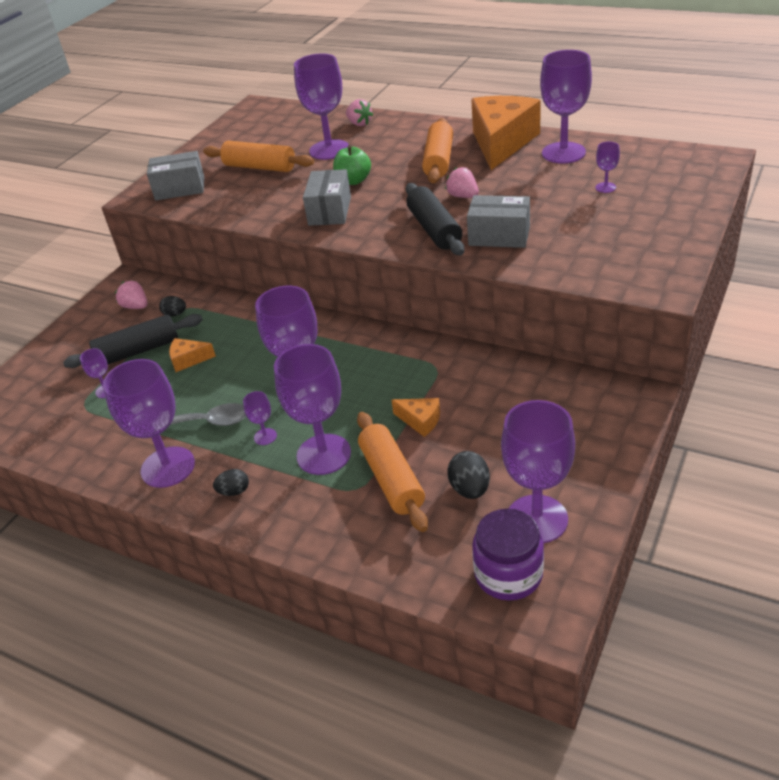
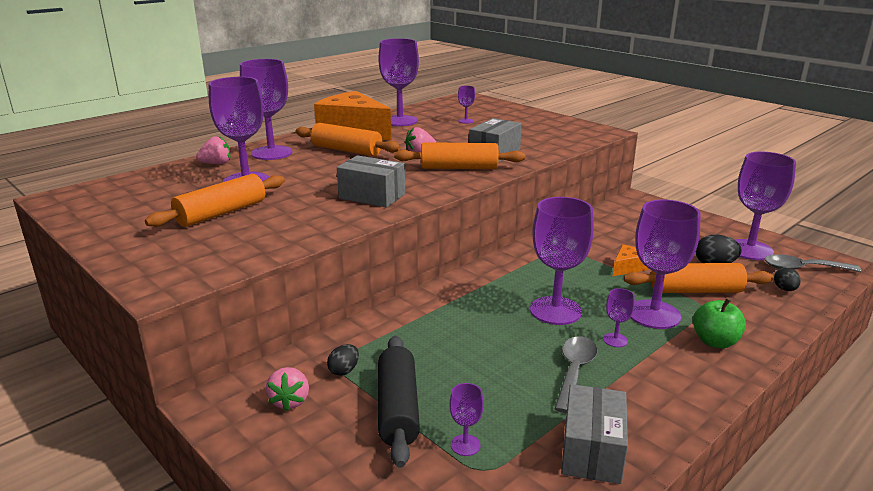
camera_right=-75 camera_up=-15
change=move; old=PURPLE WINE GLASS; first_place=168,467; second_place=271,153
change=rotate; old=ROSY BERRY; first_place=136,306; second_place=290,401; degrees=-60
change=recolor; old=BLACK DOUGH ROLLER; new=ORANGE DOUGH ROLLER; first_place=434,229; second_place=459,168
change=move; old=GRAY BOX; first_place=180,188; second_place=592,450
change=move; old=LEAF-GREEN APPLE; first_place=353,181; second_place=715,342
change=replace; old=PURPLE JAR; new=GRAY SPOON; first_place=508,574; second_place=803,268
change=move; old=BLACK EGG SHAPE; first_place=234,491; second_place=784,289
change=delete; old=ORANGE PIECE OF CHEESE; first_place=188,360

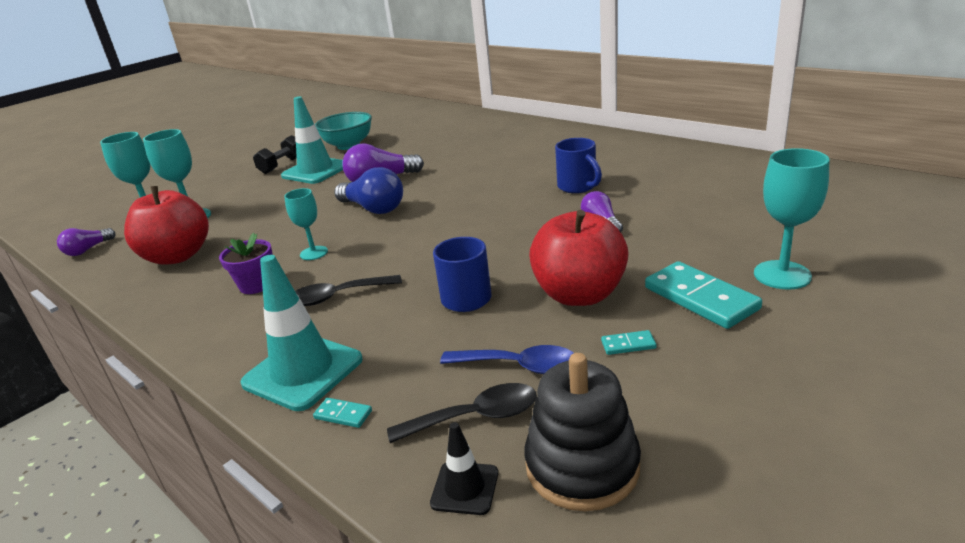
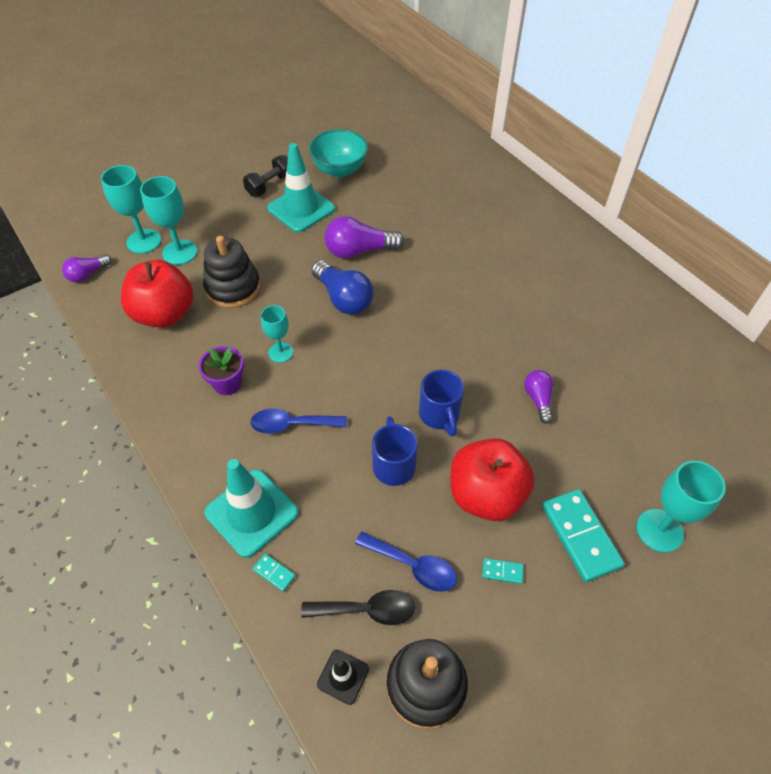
camera_right=10 camera_up=25
change=insert; new=BLACK RING STACKER; second_place=233,288
change=recolor; old=BLACK SPOON; new=ROYAL BLUE SPOON; first_place=338,296; second_place=292,424
change=move; old=ROYAL BLUE MUG; first_place=578,187; second_place=440,415

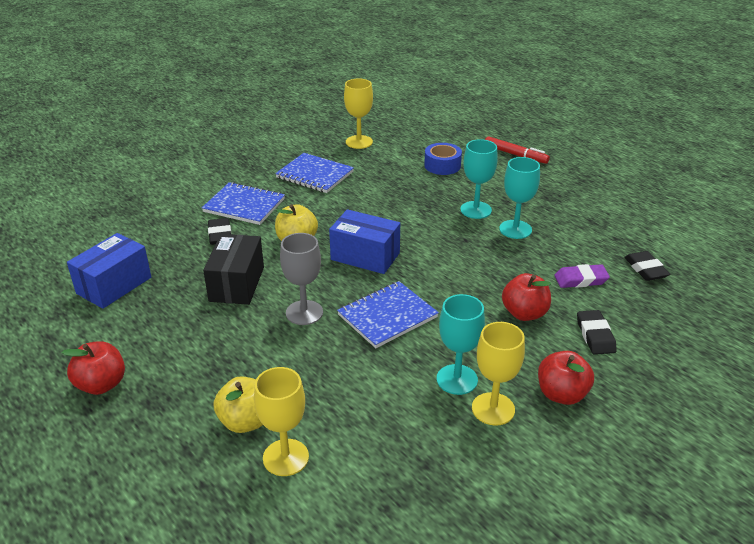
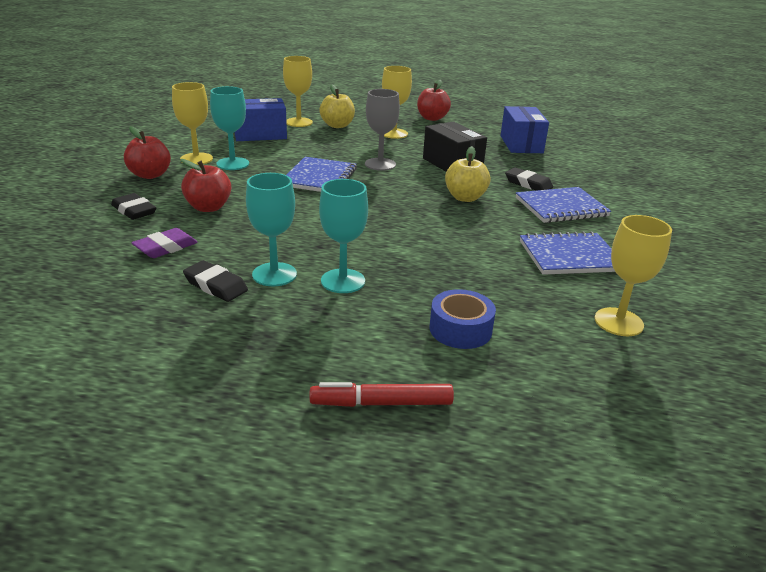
camera_right=140 camera_up=-5
change=move; old=BLACK ERASER; first_place=645,269; second_place=216,285
change=move; old=ROYAL BLUE BOX; first_place=365,256; second_place=260,134
change=insert; new=GOLDEN WINE GLASS; second_place=394,133

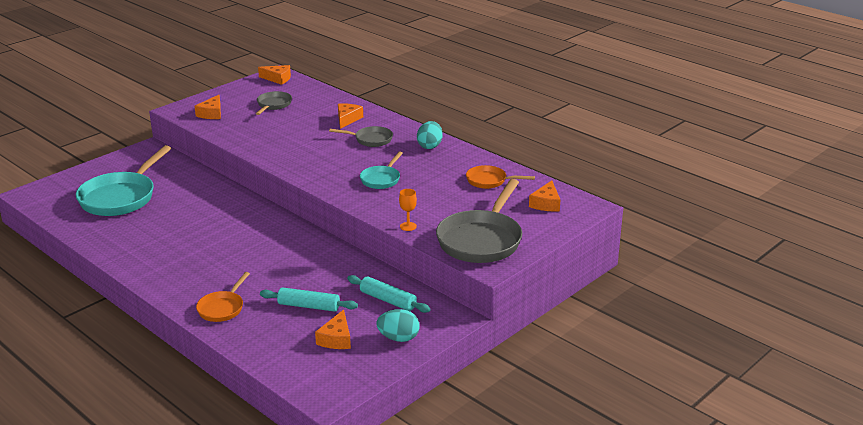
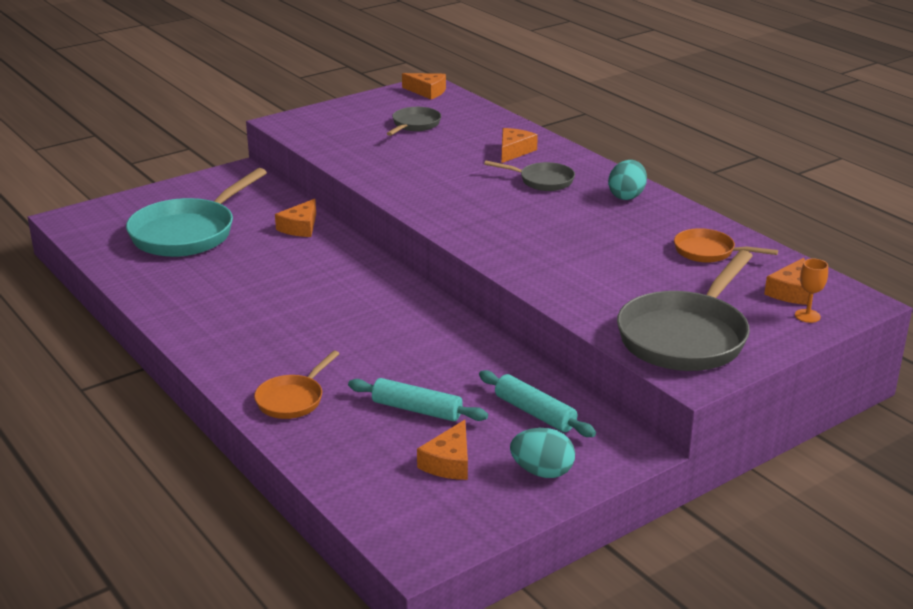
camera_right=10 camera_up=0
change=move; old=ORANGE PIECE OF CHEESE; first_place=211,113; second_place=300,227
change=move; old=ORANGE WINE GLASS; first_place=408,226; second_place=807,316
change=delete; old=AQUA PAN; first_place=381,179

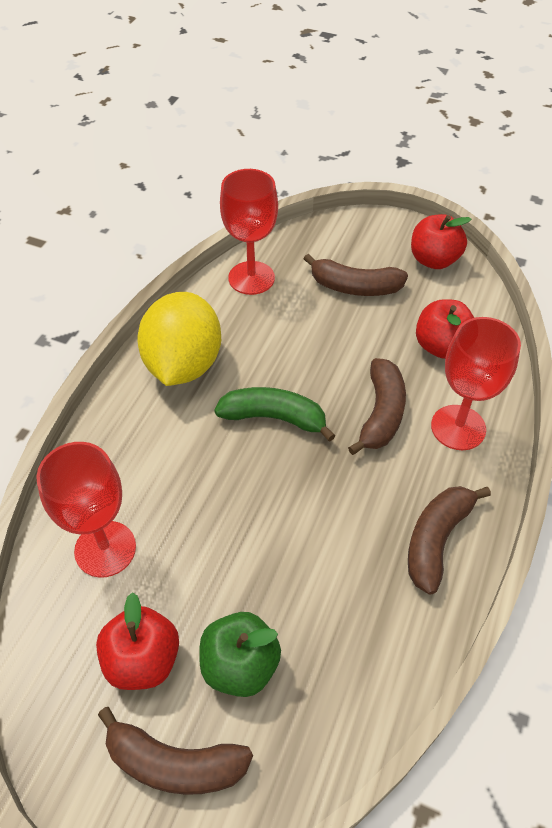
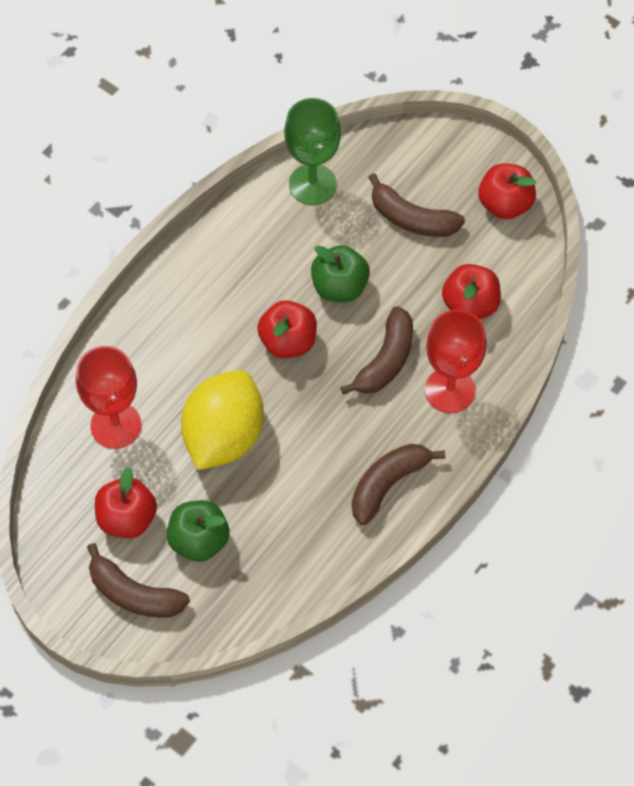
camera_right=15 camera_up=10
change=move; old=GOLDEN LEMON; first_place=183,364; second_place=224,436
change=replace; old=LEAF-GREEN BANANA FRUIT; new=RED APPLE; first_place=274,418; second_place=288,341
change=recolor; old=RED WINE GLASS; new=LEAF-GREEN WINE GLASS; first_place=251,278; second_place=312,184
change=insert; new=LEAF-GREEN APPLE; second_place=339,287

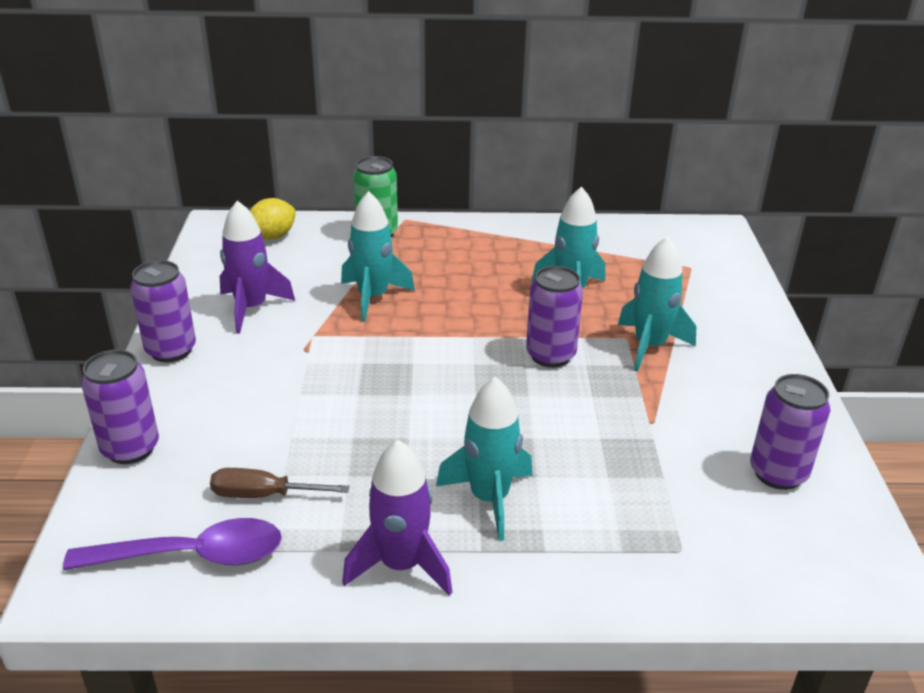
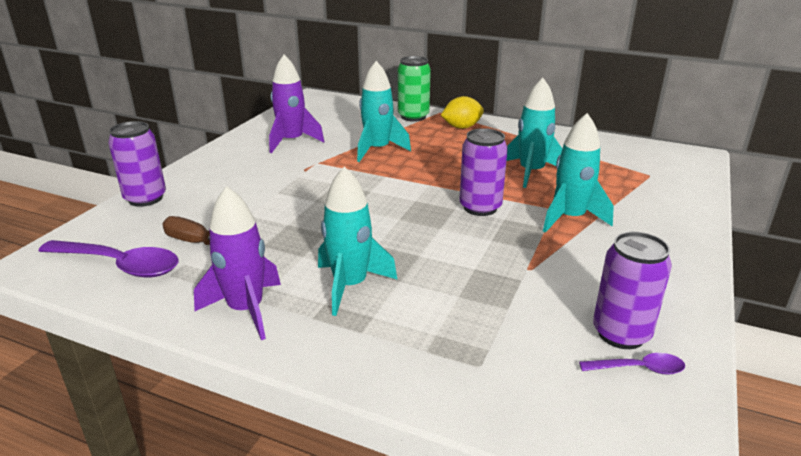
camera_right=25 camera_up=-5
change=move; old=GOLDEN LEMON; first_place=272,236; second_place=461,127
change=insert; new=PURPLE SPOON; second_place=638,369
change=delete; old=PURPLE CAN; first_place=171,350

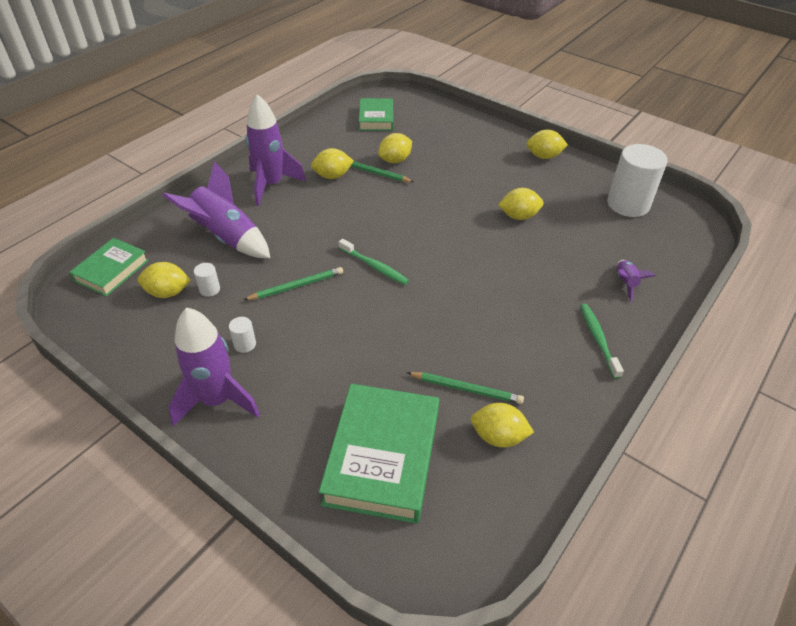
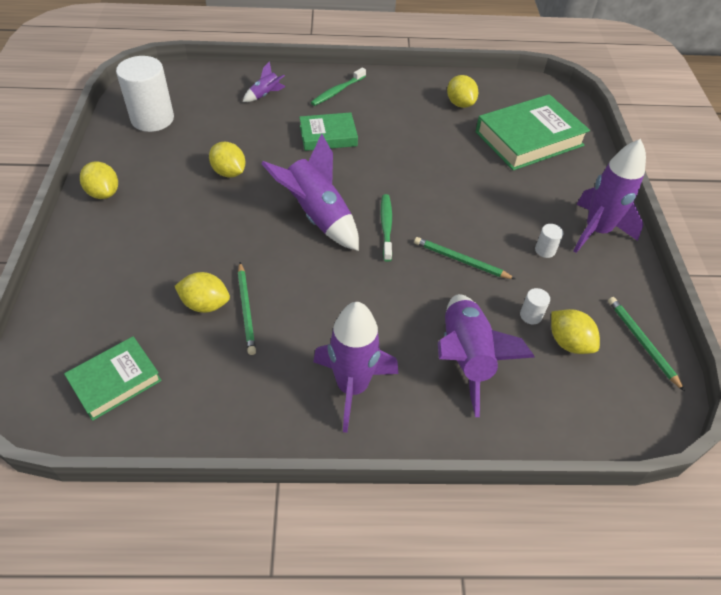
camera_right=-130 camera_up=5
change=insert; new=PURPLE ROCKET; second_place=318,216
change=move; old=LEAF-GREEN HARDBACK; first_place=111,271; second_place=328,136
change=move; old=LEAF-GREEN PENCIL; first_place=466,389; second_place=642,343
change=delete; old=GOLDEN LEMON; first_place=332,176

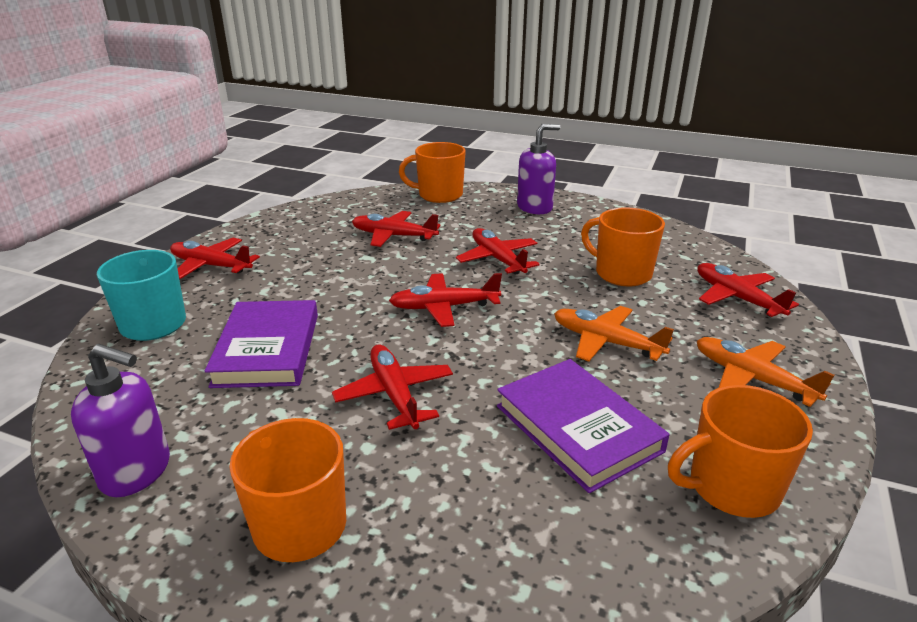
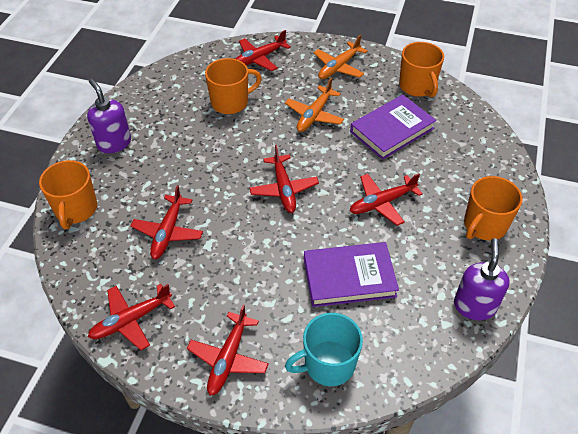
camera_right=-95 camera_up=20
change=move; old=RED PLANE; first_place=498,259; second_place=131,320
change=rotate; old=ORANGE MUG; first_place=621,273; second_place=230,102; degrees=-150

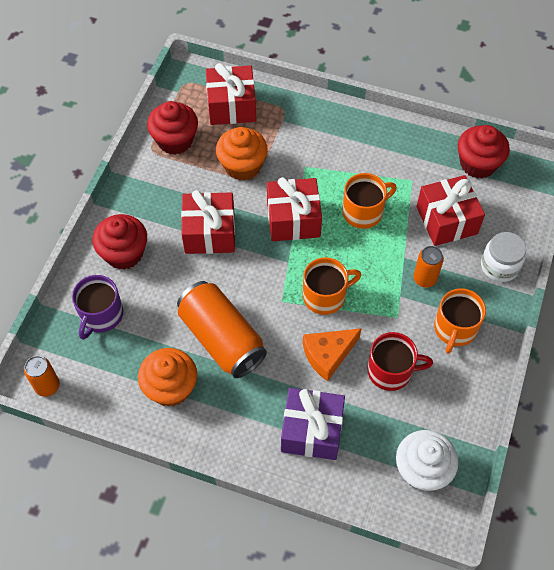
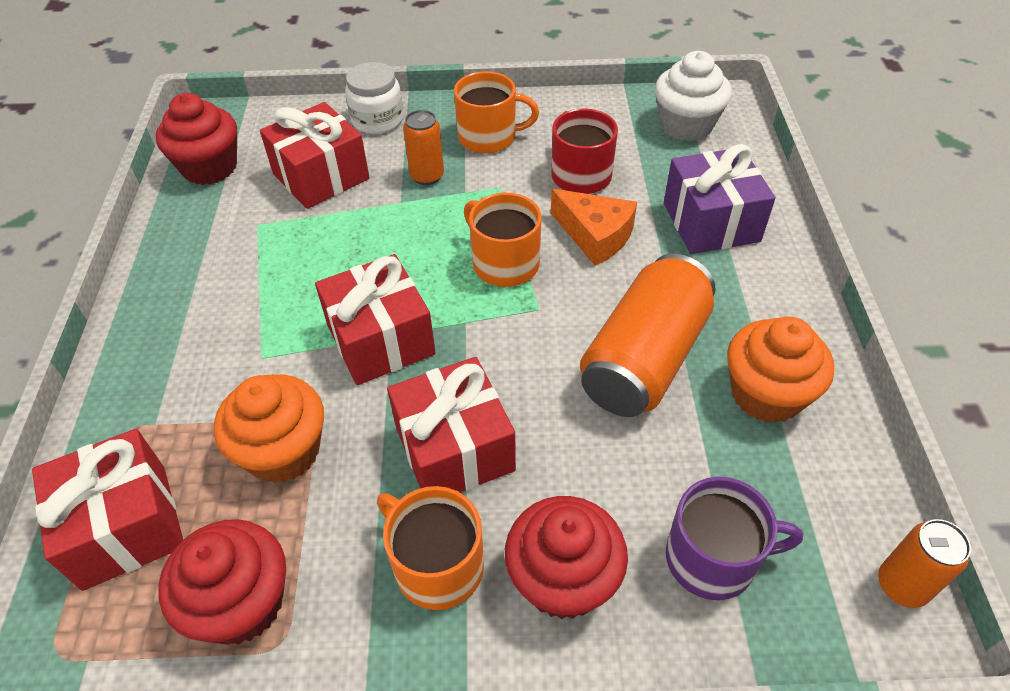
camera_right=-110 camera_up=-10
change=move; old=ORANGE MUG; first_place=363,212; second_place=437,565

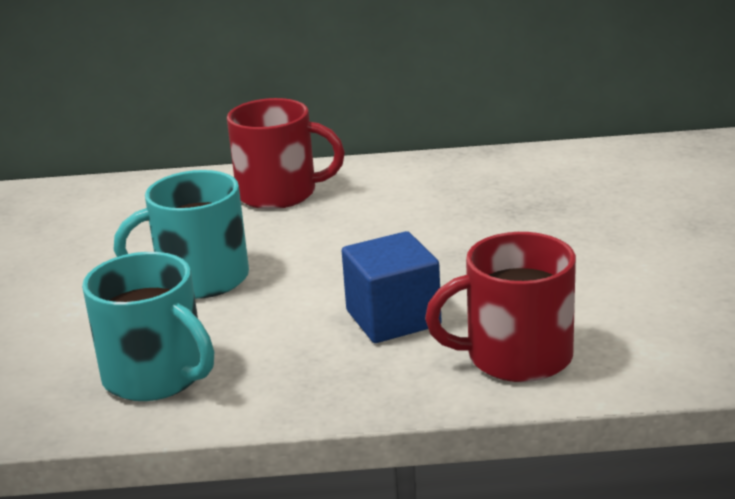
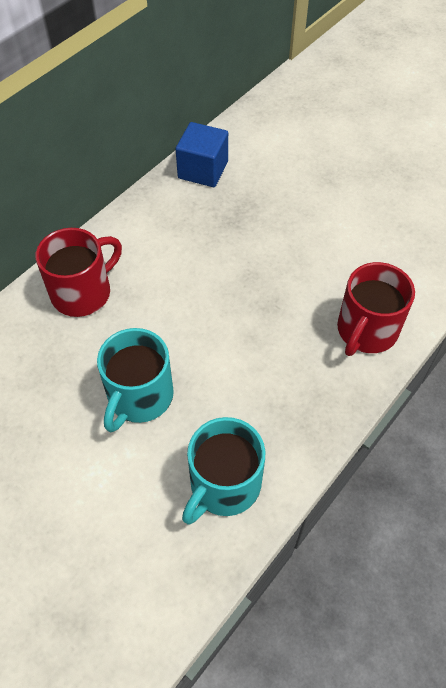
camera_right=-50 camera_up=30
change=move; old=ROYAL BLUE CUBE; first_place=393,318; second_place=203,170
change=rotate; old=AQUA MUG; first_place=157,376; second_place=224,485; degrees=135

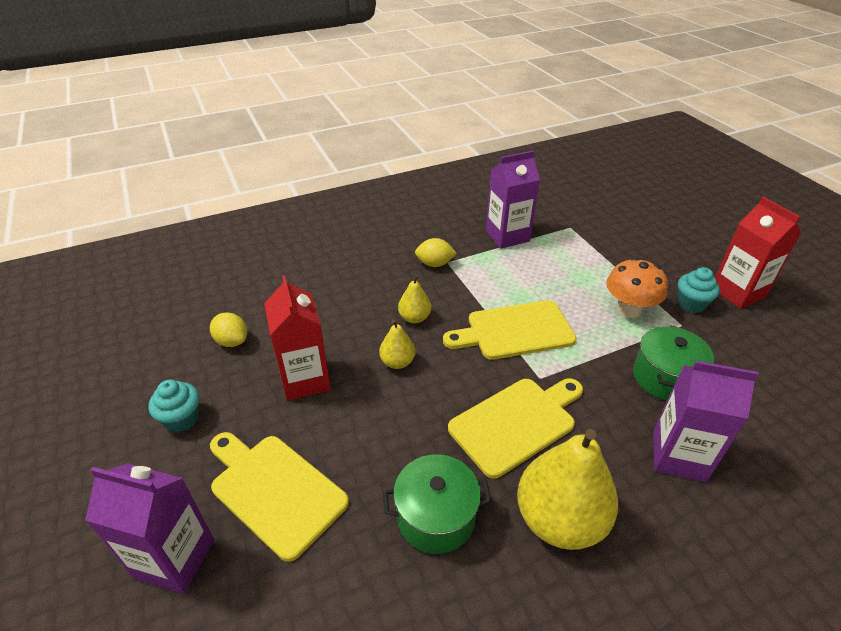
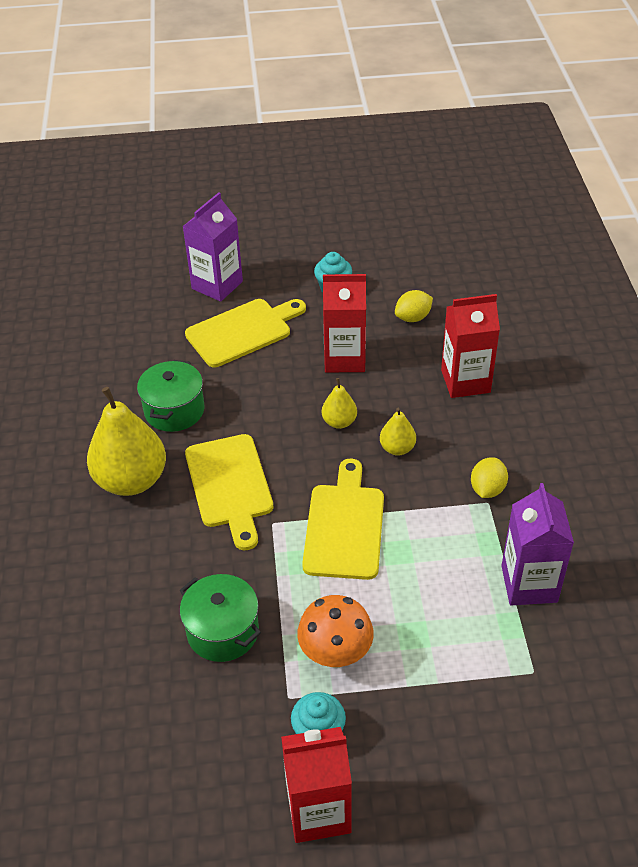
camera_right=110 camera_up=5
change=insert; new=RED JUICE CARTON; second_place=465,381
change=delete; old=PURPLE JUICE CARTON; first_place=678,456

